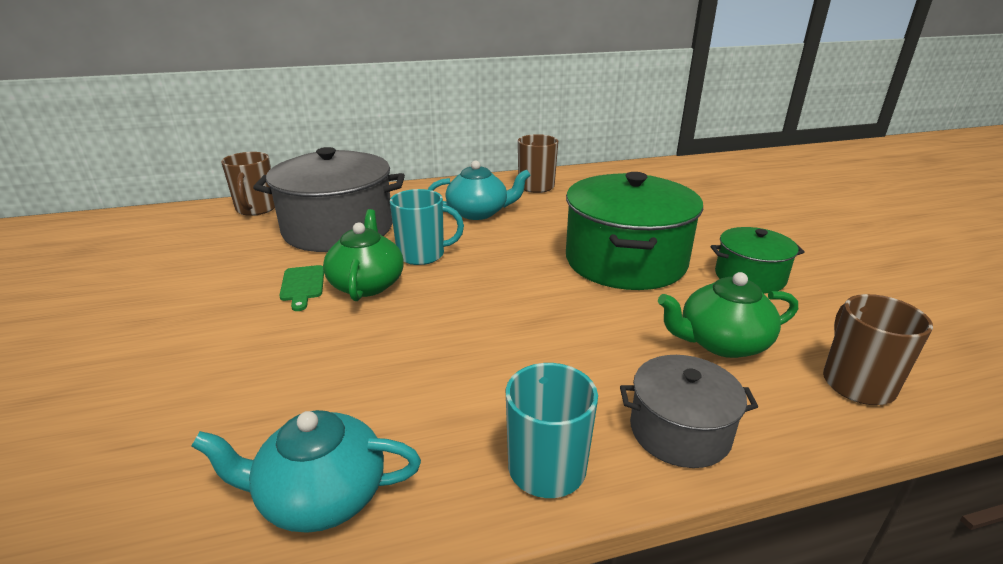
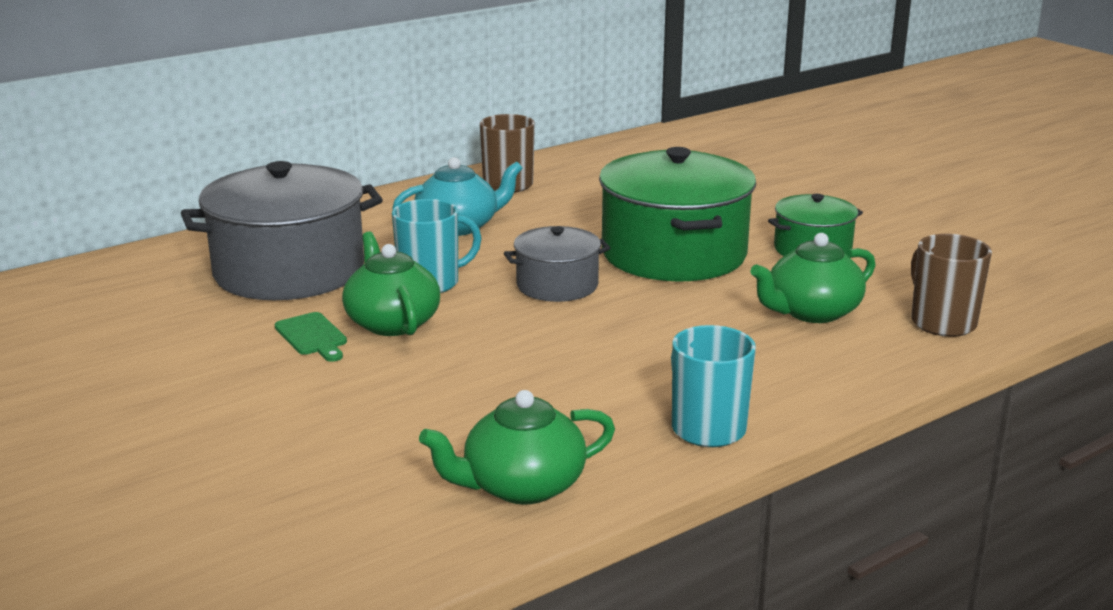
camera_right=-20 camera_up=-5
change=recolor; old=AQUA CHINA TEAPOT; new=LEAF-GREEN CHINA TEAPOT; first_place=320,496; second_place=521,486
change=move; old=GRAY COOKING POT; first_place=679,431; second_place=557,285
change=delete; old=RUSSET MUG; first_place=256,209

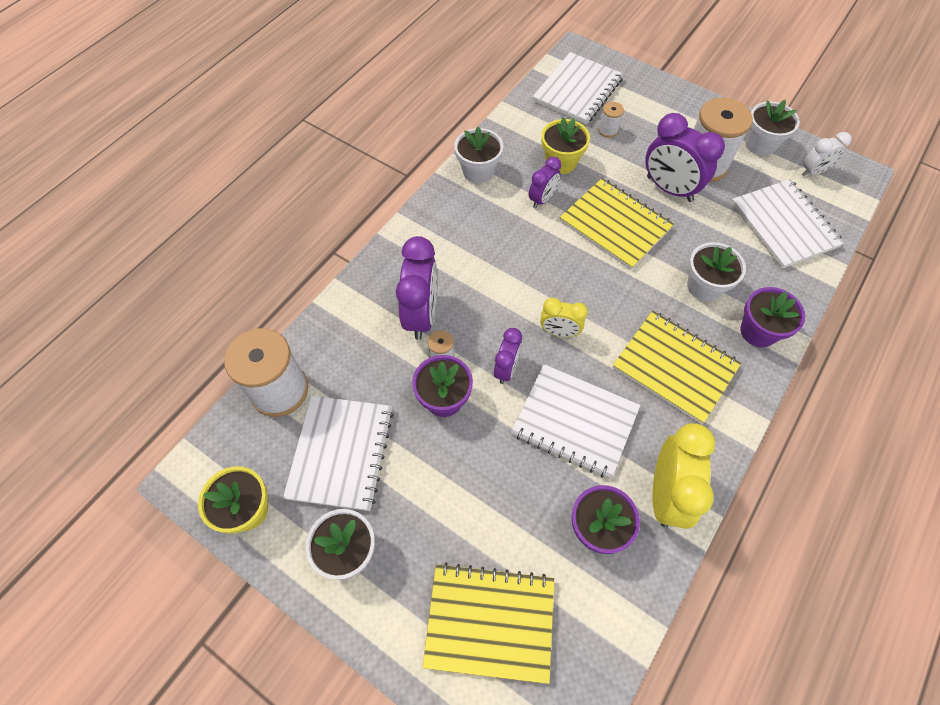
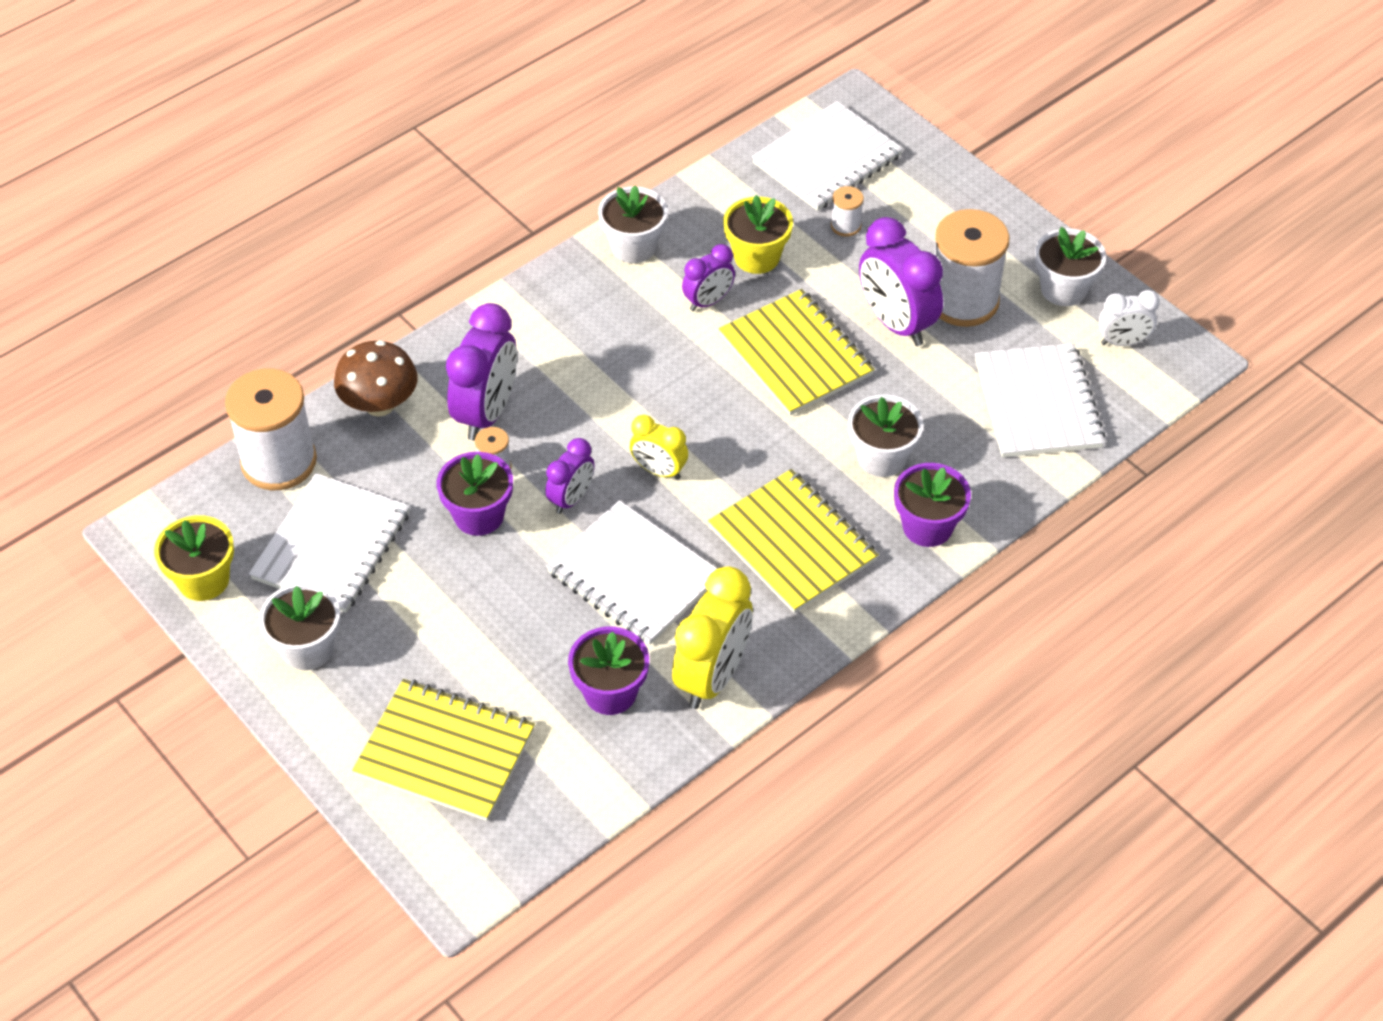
camera_right=15 camera_up=-10
change=insert; new=RUSSET FUNGUS; second_place=380,404

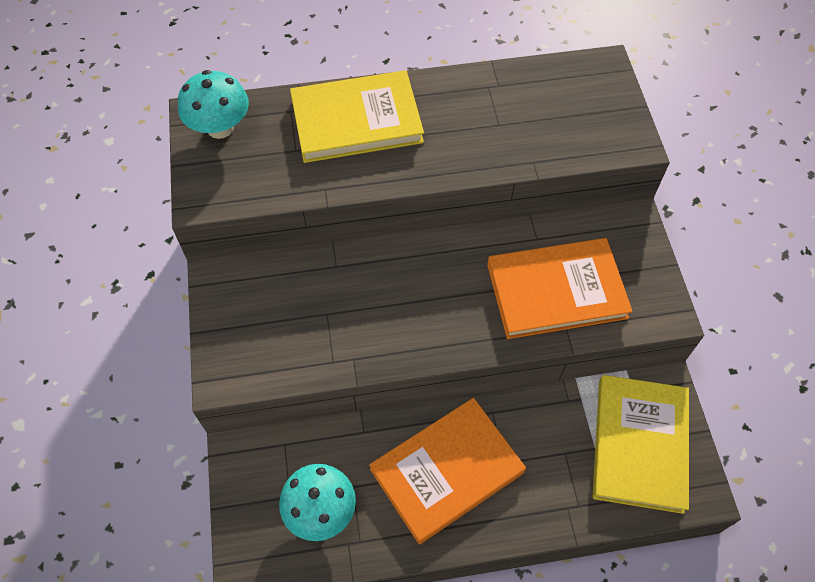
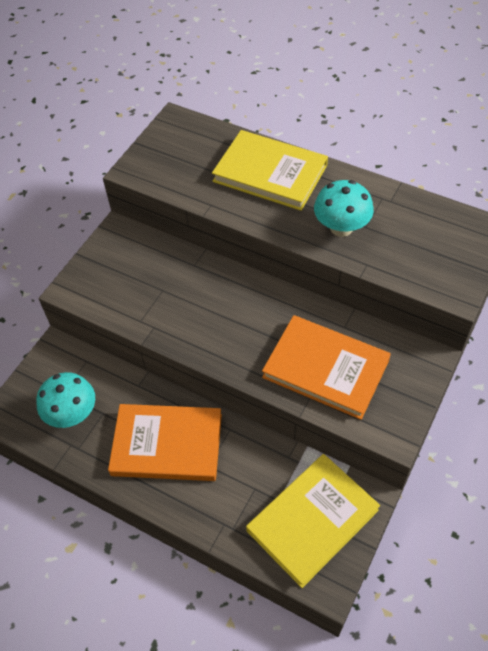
camera_right=40 camera_up=-5
change=move; old=AQUA FUNGUS; first_place=220,128; second_place=341,227

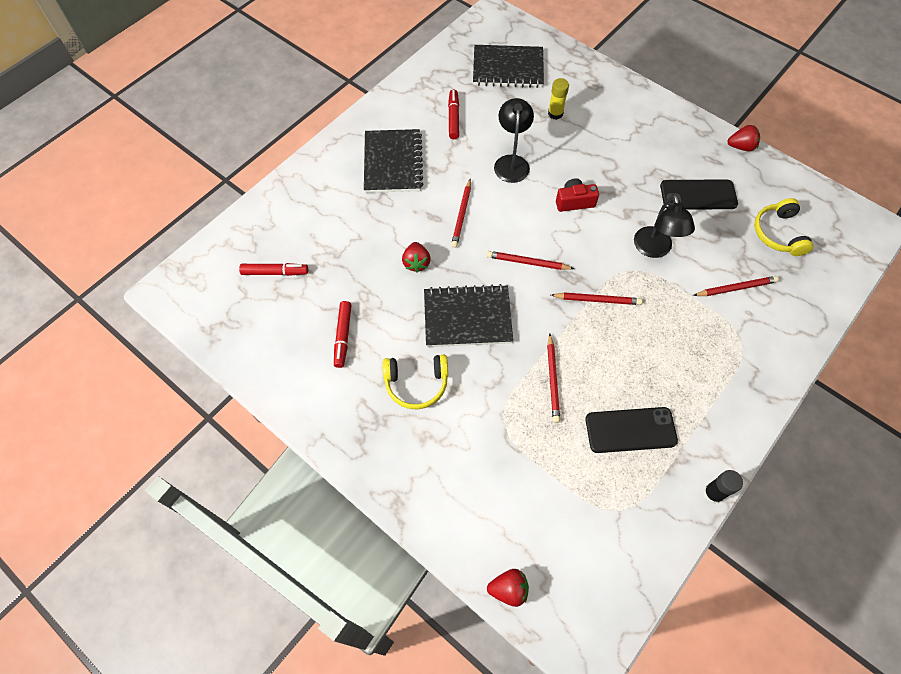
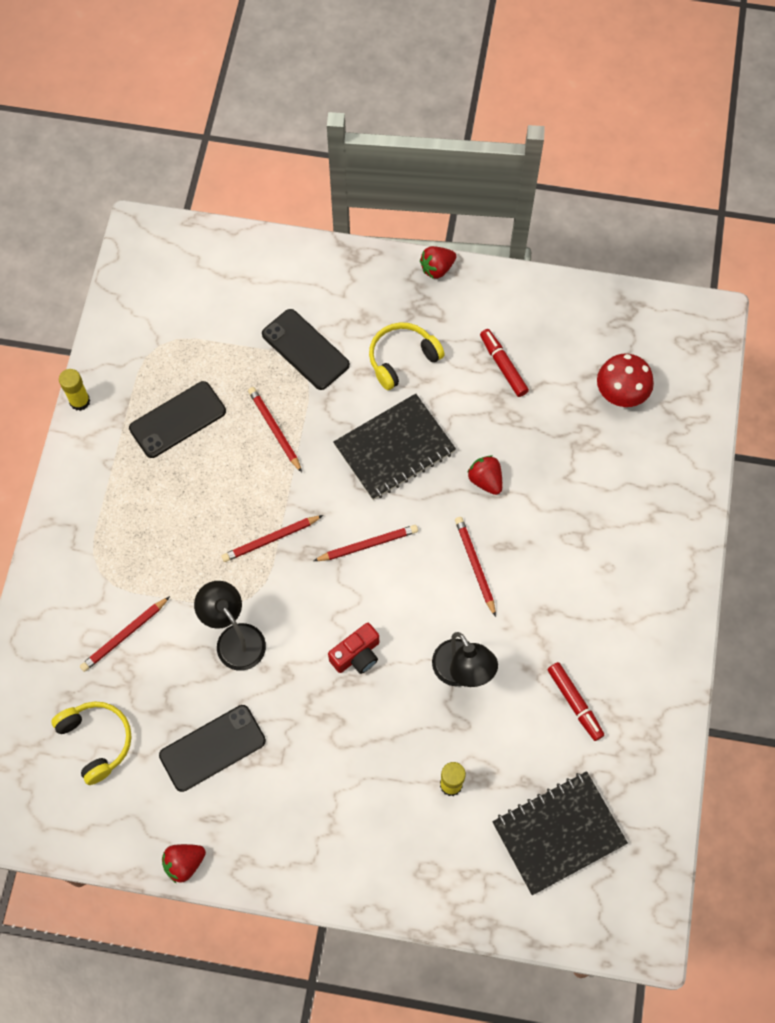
camera_right=150 camera_up=5
change=recolor; old=BLACK GLUE; new=GOLDEN GLUE; first_place=713,493; second_place=80,401
change=insert; new=BLACK PHONE; second_place=305,349
change=move; old=RED BERRY; first_place=508,589; second_place=437,268
change=replace; old=RED FELT PEN; new=RED FUNGUS; first_place=275,272; second_place=621,392
change=delete; old=BLACK NOTEBOOK; first_place=393,163

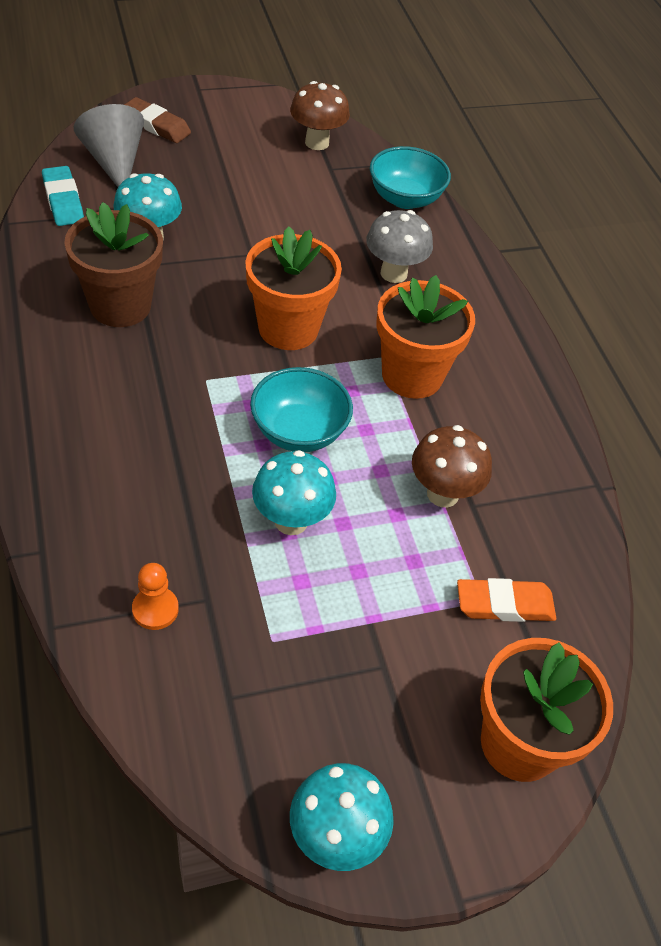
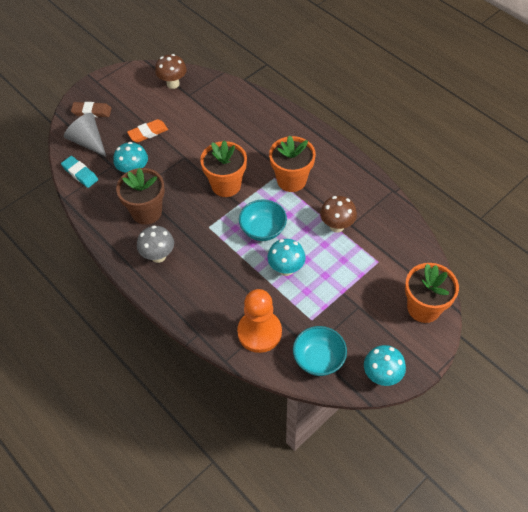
camera_right=-20 camera_up=5
change=move; old=ORANGE ERASER; first_place=504,604; second_place=148,133
change=move; old=GRAY FUNGUS; first_place=393,273; second_place=158,256
change=resize; old=ORANGE PAWN; first_place=155,609; second_place=259,332; factor=2.16
change=move; old=AQUA SERVING BOWL; first_place=405,198; second_place=318,359

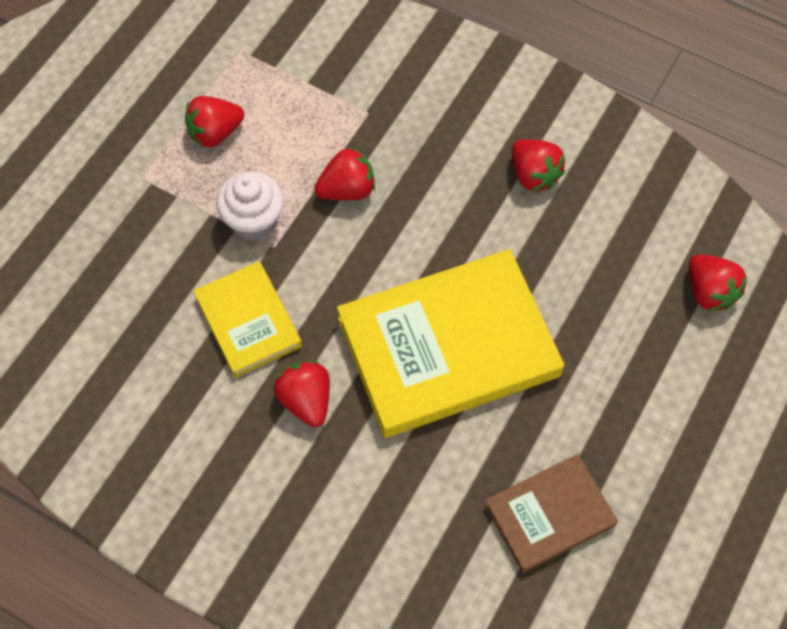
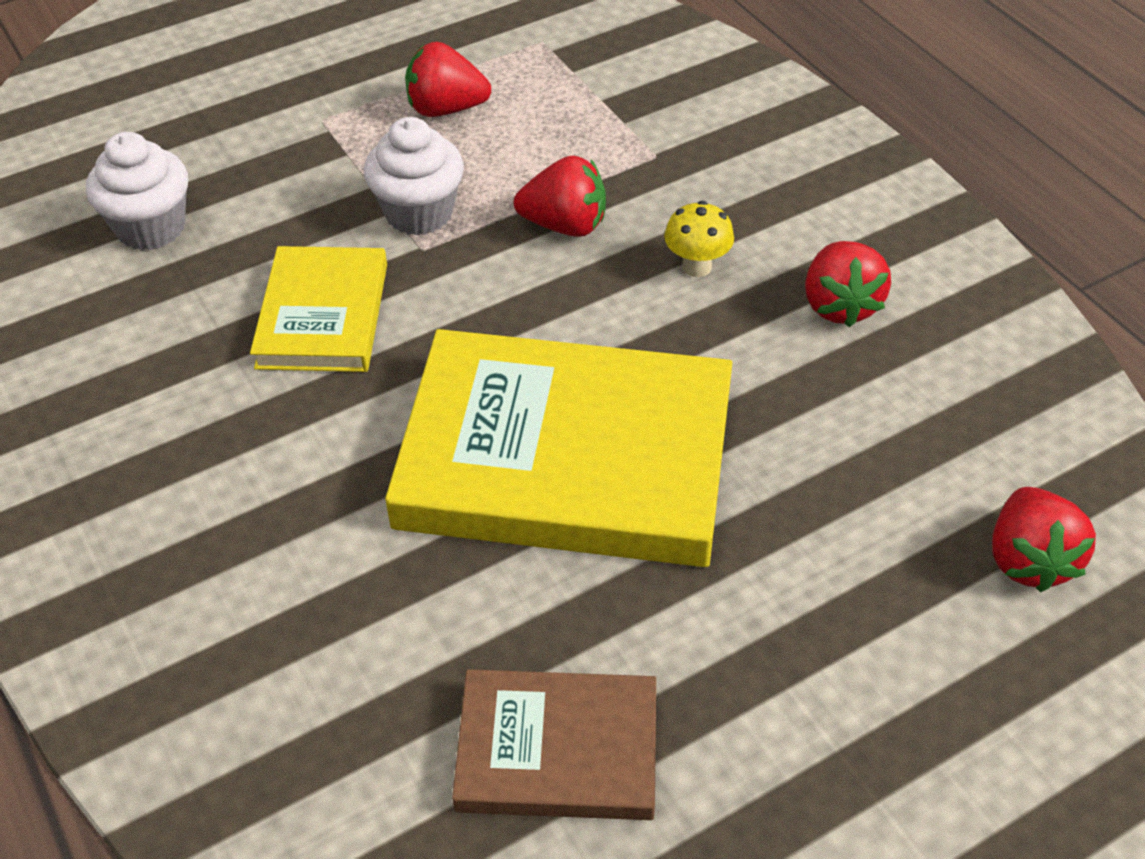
camera_right=30 camera_up=-15
change=insert; new=WHITE MUFFIN; second_place=151,228
change=insert; new=GOLDEN FUNGUS; second_place=696,266
change=delete; old=RED BERRY; first_place=306,400

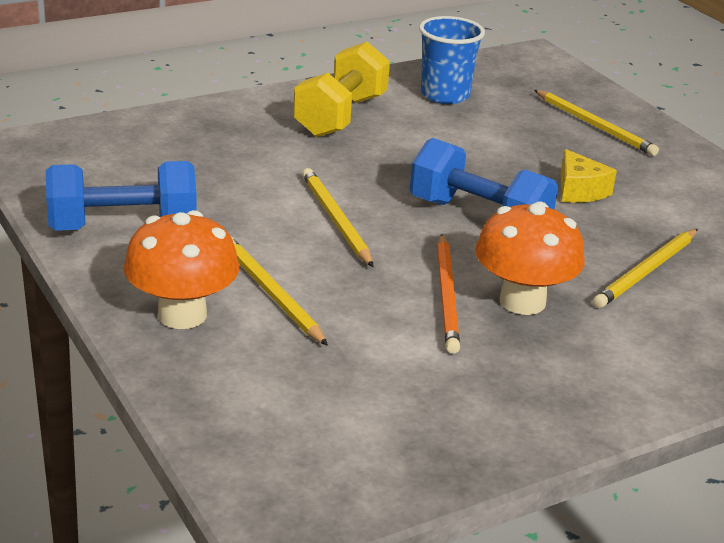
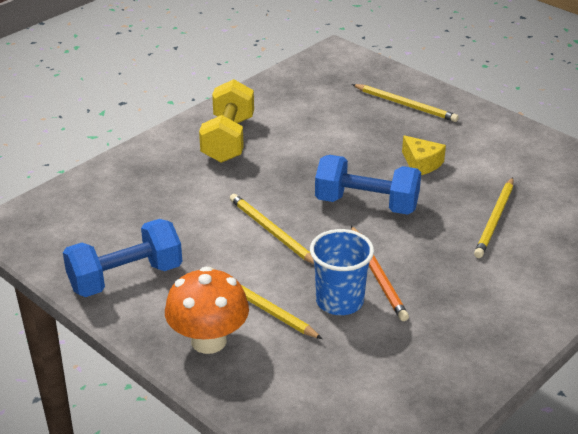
camera_right=-15 camera_up=5
change=move; old=ROYAL BLUE CUP; first_place=445,95; second_place=339,301
change=delete; old=ORANGE FUNGUS; first_place=522,301

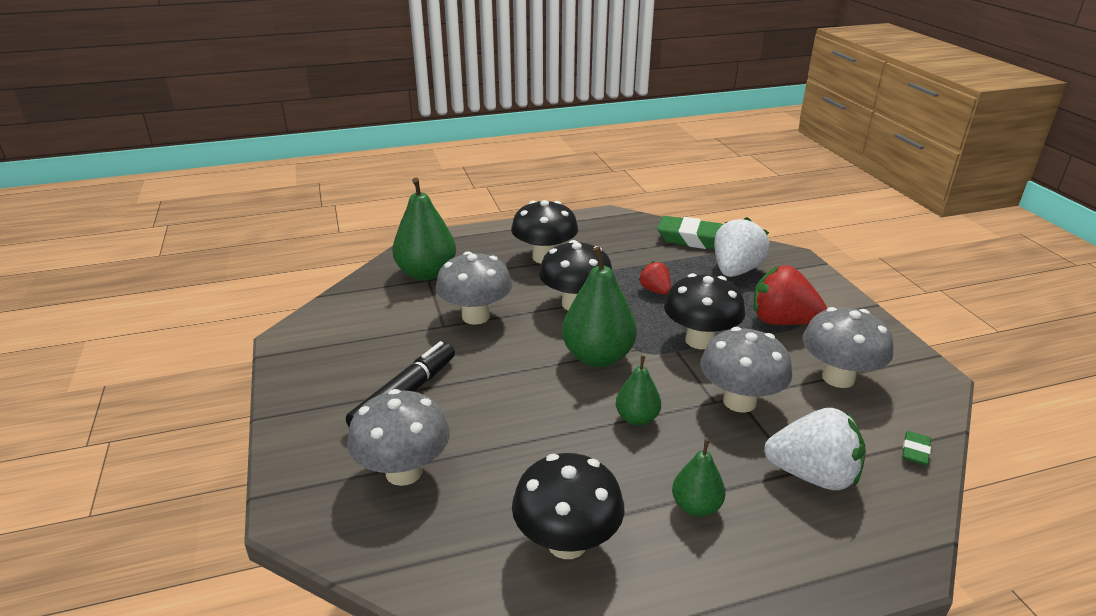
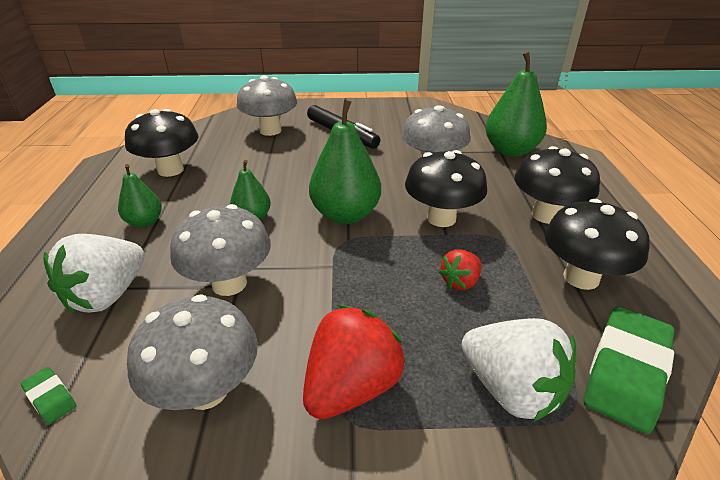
camera_right=105 camera_up=5
change=rotate; old=RED BERRY; first_place=655,290; second_place=460,282; degrees=150
change=move; old=BLACK FUNGUS; first_place=700,340; second_place=581,277

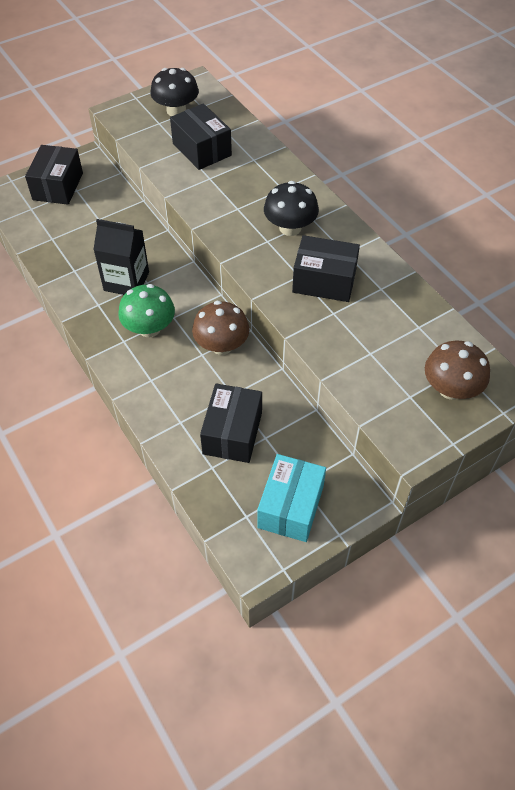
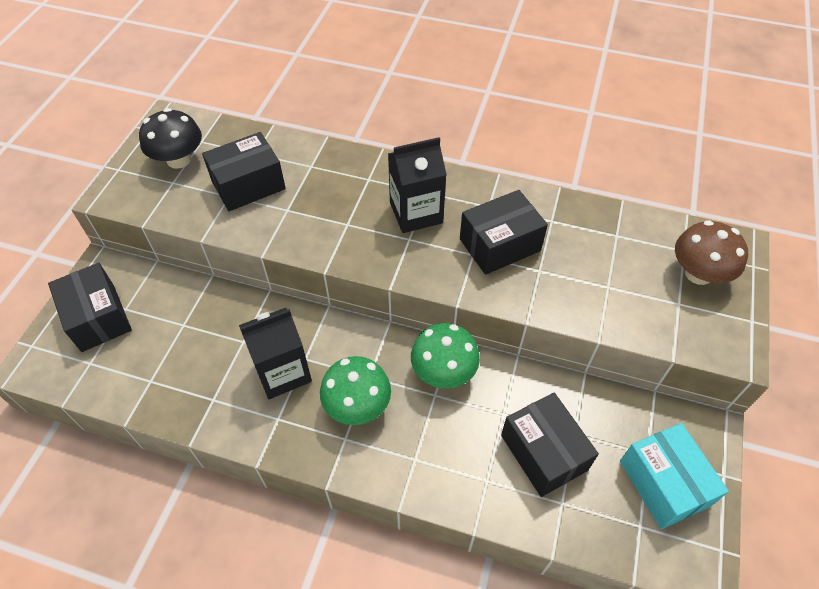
camera_right=-40 camera_up=0
change=rotate; old=BLACK BOX; first_place=202,149; second_place=248,185; degrees=-45
change=replace; old=BLACK FUNGUS; new=BLACK JUICE CARTON; first_place=290,228; second_place=416,213
change=recolor; old=RUSSET FUNGUS; new=LEAF-GREEN FUNGUS; first_place=221,345; second_place=443,372

